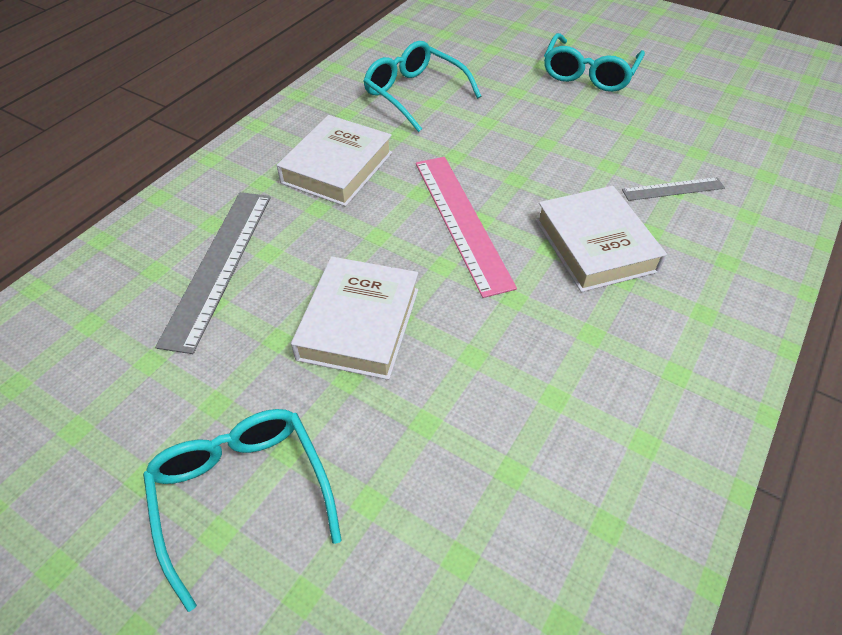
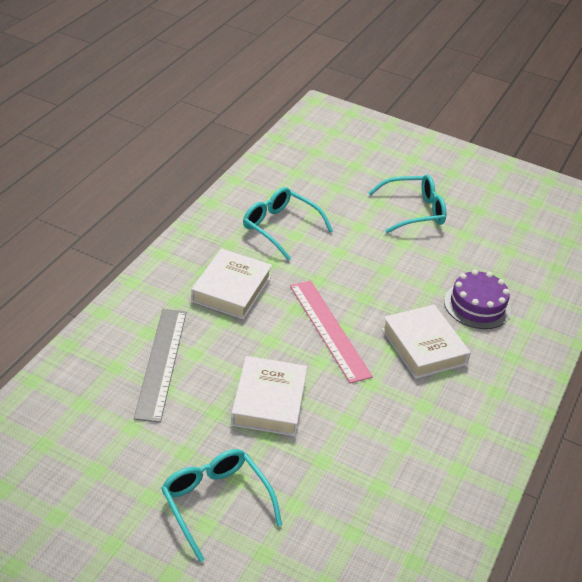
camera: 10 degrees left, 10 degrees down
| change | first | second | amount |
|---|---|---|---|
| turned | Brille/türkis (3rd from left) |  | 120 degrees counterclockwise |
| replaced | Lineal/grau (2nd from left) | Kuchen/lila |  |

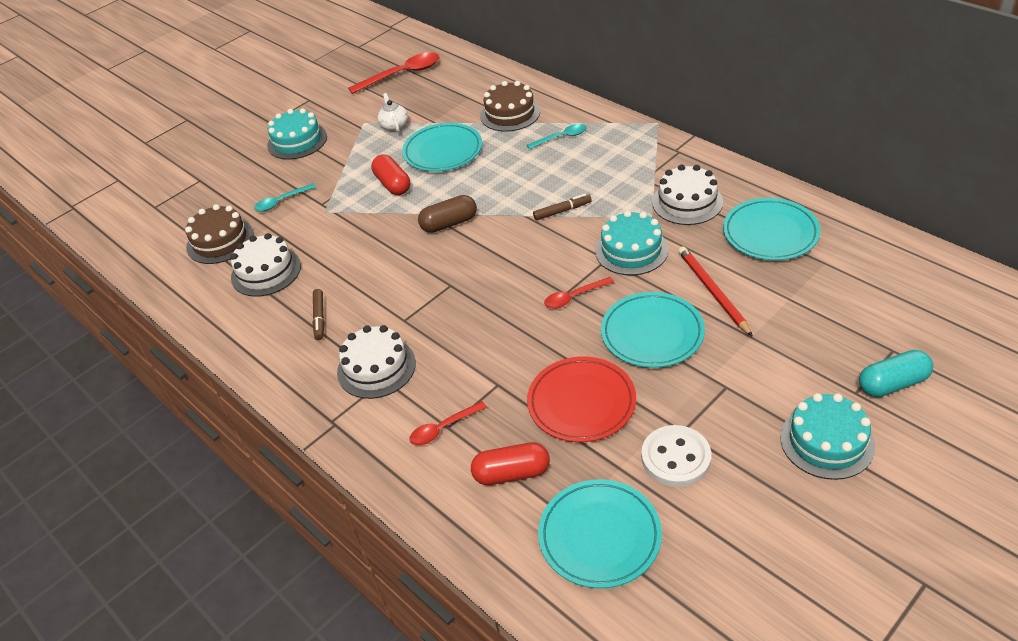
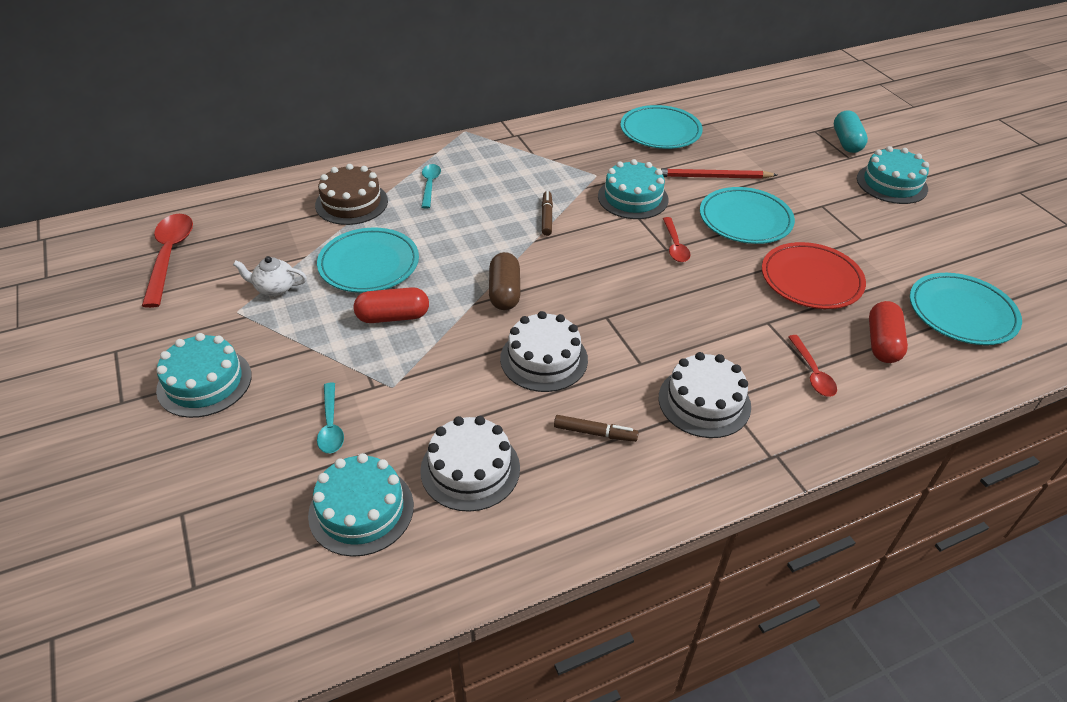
camera: 75 degrees left, 0 degrees up
| change | first | second | amount |
|---|---|---|---|
| recoloured | Kuchen/braun (1st from left) | Kuchen/türkis (2nd from left) |  |
| moved | Kuchen/weiß (3rd from left in the first image) | Kuchen/weiß (2nd from left) |  |
| removed | Knopf/weiß |  |  |

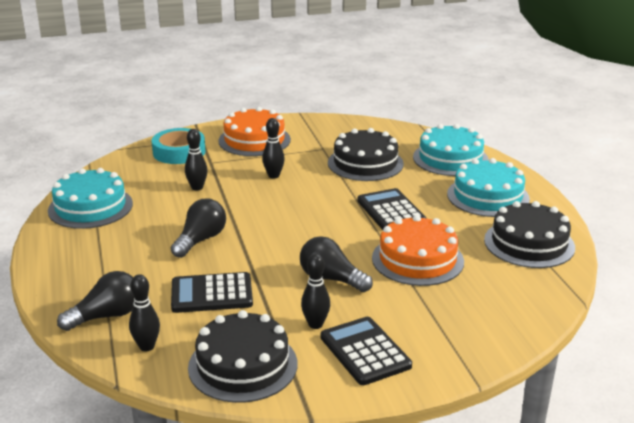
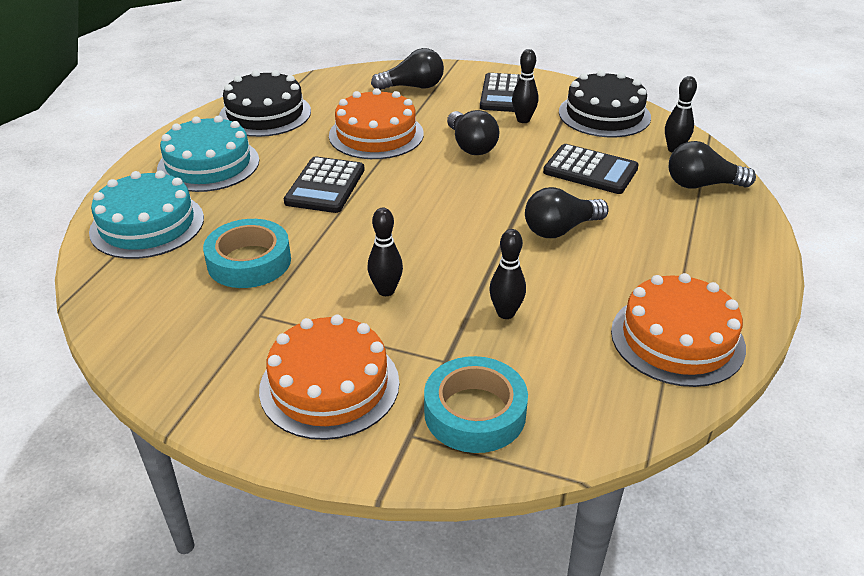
camera: 145 degrees left, 10 degrees up
| change | first | second | amount |
|---|---|---|---|
| replaced | Kuchen/schwarz (2nd from left) | Klebeband/türkis (1st from left) |  |
| added |  | Glühbirne/schwarz (1st from left) |  |
| recoloured | Kuchen/türkis (1st from left) | Kuchen/orange (3rd from left) |  |

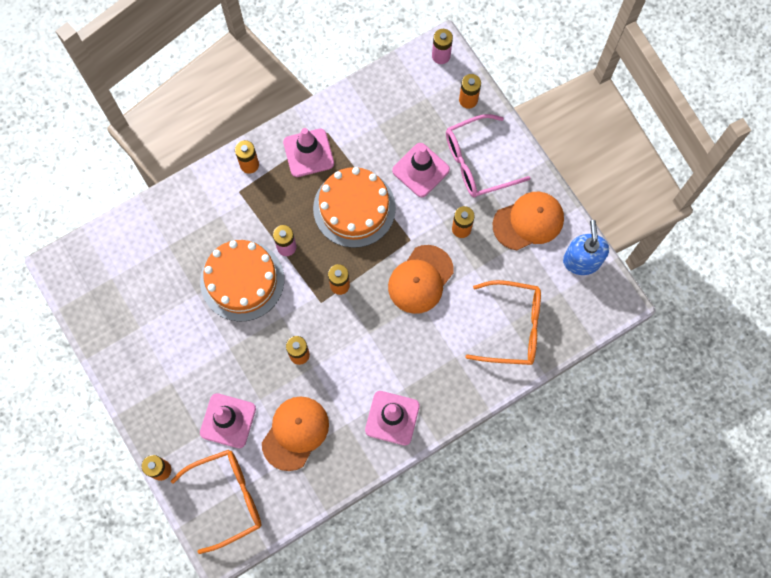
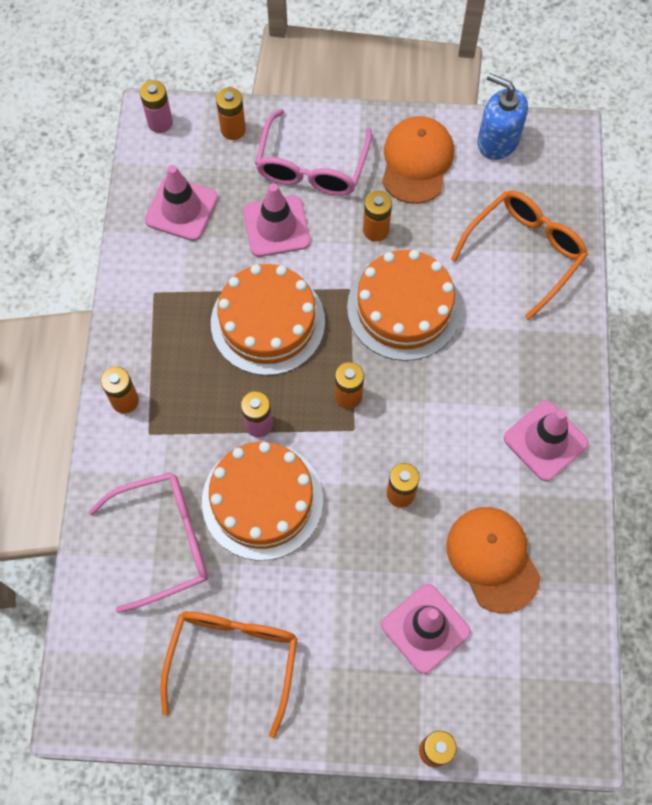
camera: 55 degrees left, 5 degrees down
| change | first | second | amount |
|---|---|---|---|
| added |  | Brille/rosa (1st from left) |  |
| moved | Leitkegel/rosa (2nd from left in the first image) | Leitkegel/rosa (1st from left) |  |
| moved | Brille/orange (1st from left) |  |  |
| replaced | Kappe/orange (2nd from left) | Kuchen/orange (3rd from left) |  |

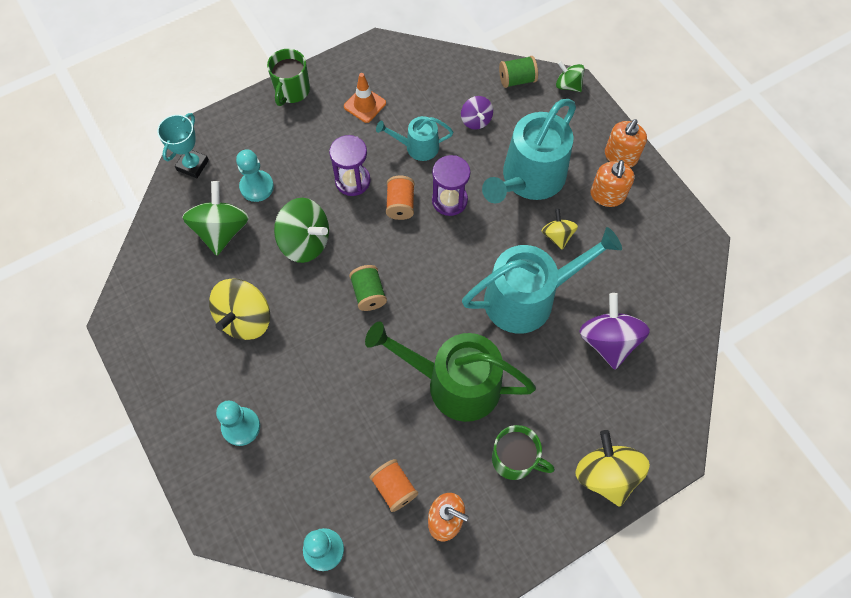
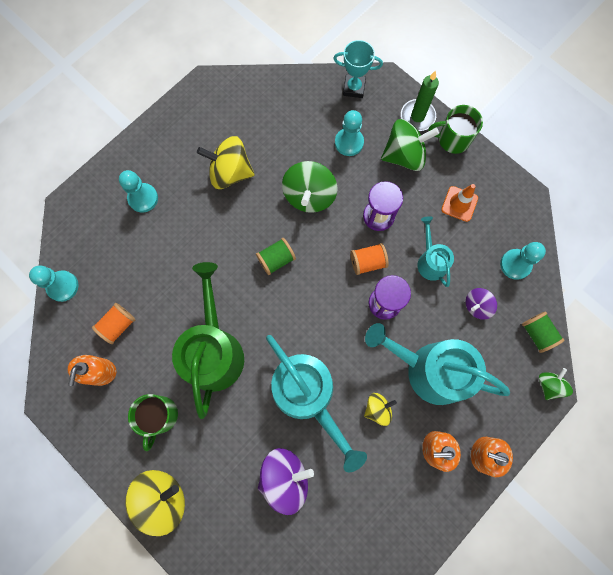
camera: 75 degrees right, 10 degrees up
| change | first | second | amount |
|---|---|---|---|
| moved | Kreisel/grün (1st from left in the first image) | Kreisel/grün (2nd from left) |  |
| added |  | Kerze/grün |  |
| added |  | Bauer/türkis (4th from left) |  |

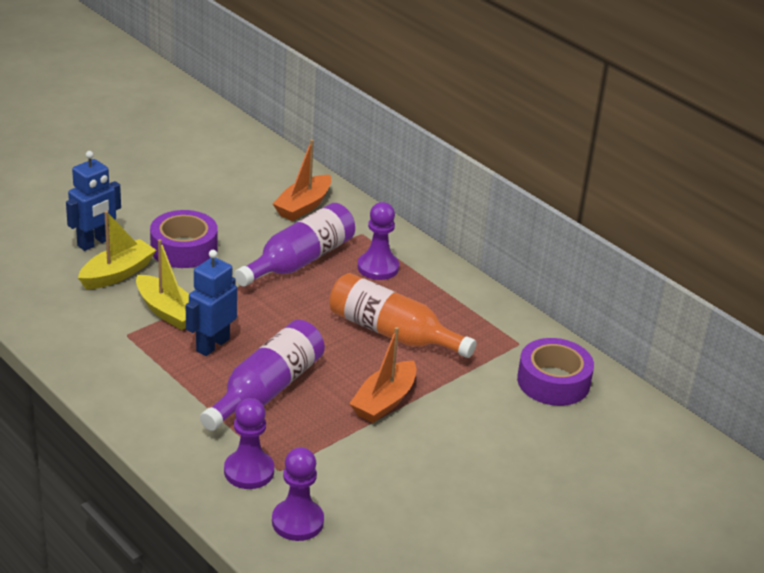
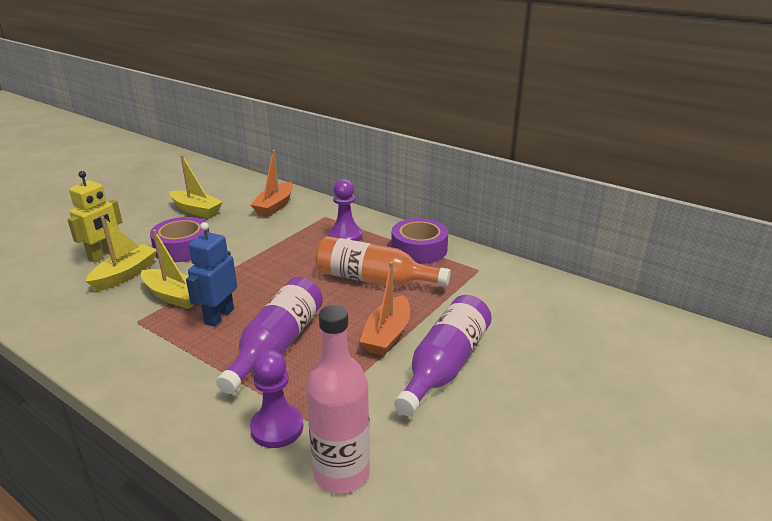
camera: 10 degrees left, 5 degrees down
| change | first | second | amount |
|---|---|---|---|
| recoloured | Roboter/blau (1st from left) | Roboter/gelb |  |
| added |  | Boot/gelb (3rd from left) |  |
| replaced | Bauer/lila (2nd from left) | Flasche/rosa |  |
| moved | Klebeband/lila (2nd from left) |  |  |
| moved | Flasche/lila (2nd from left) |  |  |

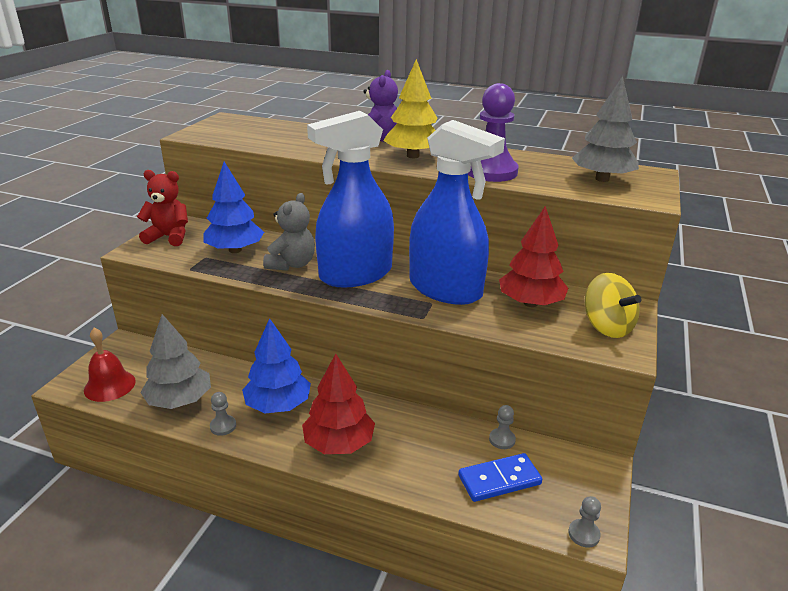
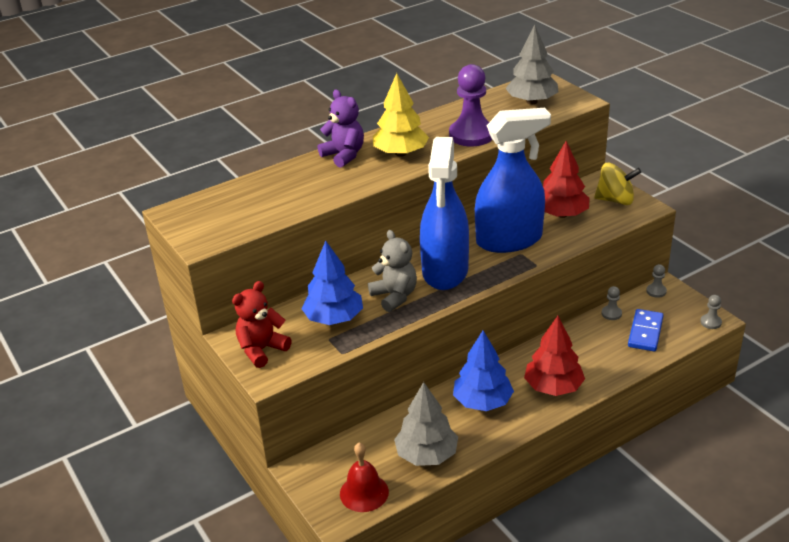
camera: 50 degrees left, 5 degrees up
| change | first | second | amount |
|---|---|---|---|
| moved | Bauer/grau (1st from left in the first image) | Bauer/grau (2nd from left) |  |

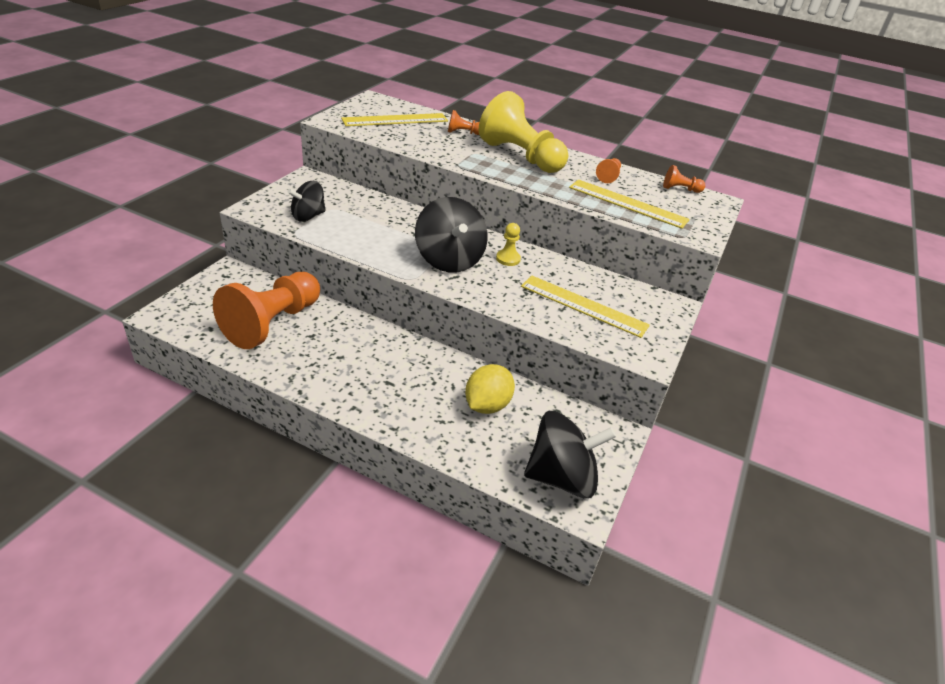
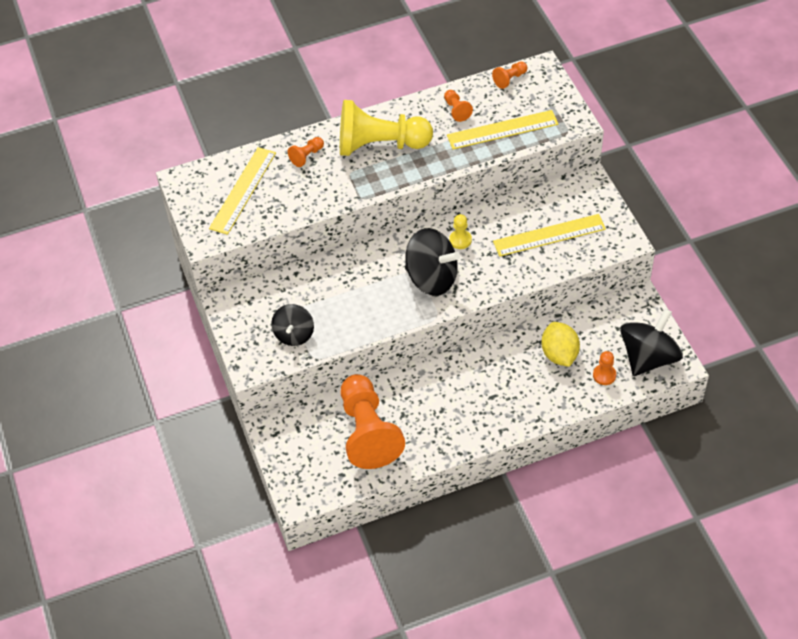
camera: 40 degrees left, 15 degrees up
| change | first | second | amount |
|---|---|---|---|
| added |  | Bauer/orange (5th from left) |  |

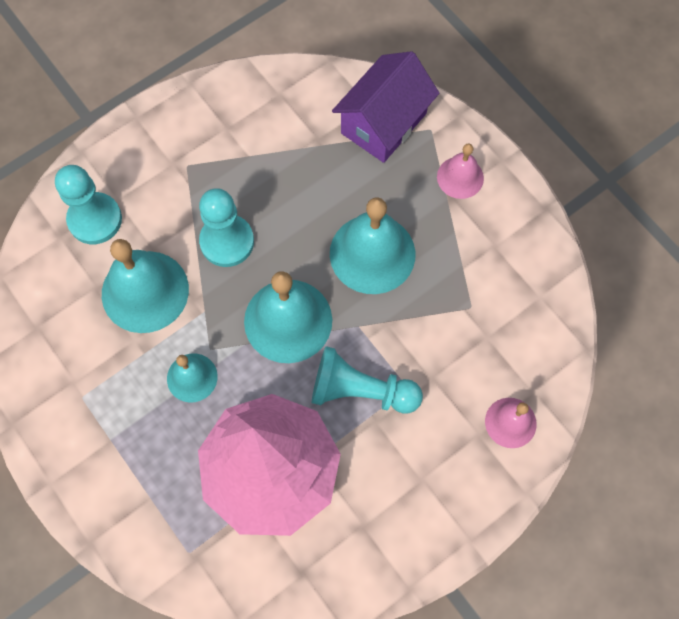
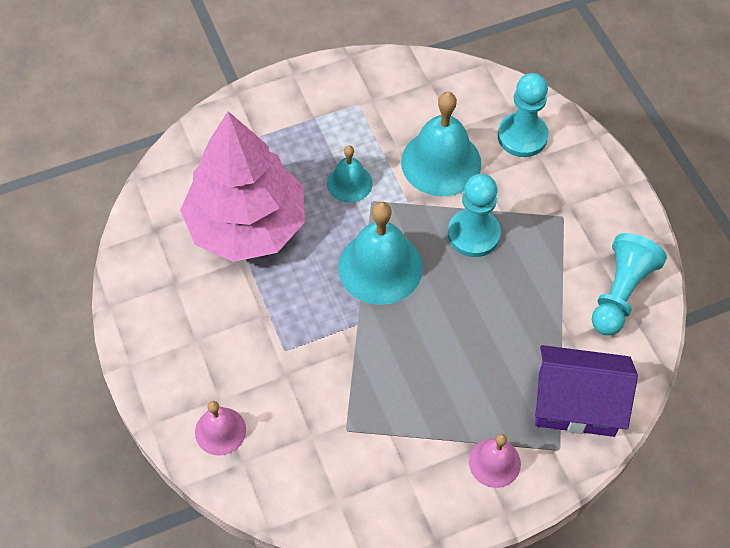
camera: 105 degrees right, 10 degrees down
| change | first | second | amount |
|---|---|---|---|
| turned | Haus/lila |  | 45 degrees counterclockwise |
| moved | Bauer/türkis (3rd from left) |  |  |
| removed | Glocke/türkis (4th from left) |  |  |

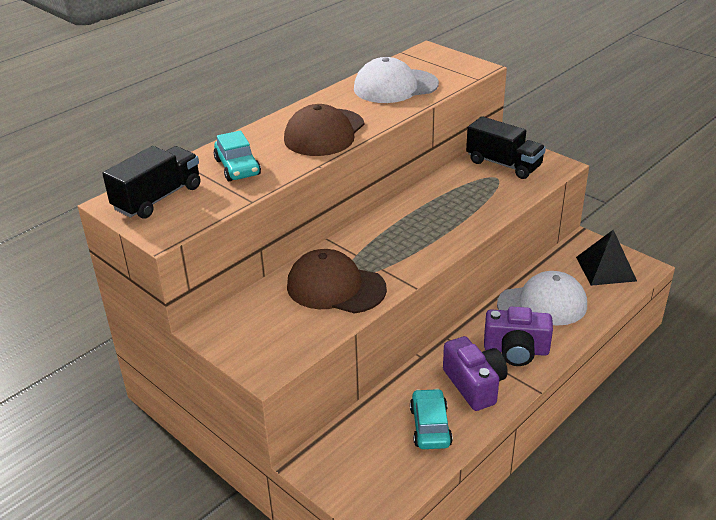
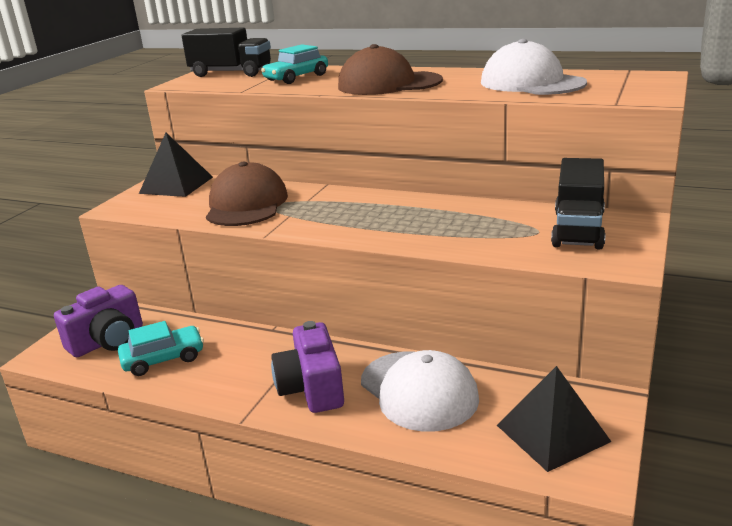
camera: 70 degrees right, 10 degrees down
| change | first | second | amount |
|---|---|---|---|
| moved | Kamera/lila (1st from left) |  |  |
| added |  | Pyramide/schwarz (1st from left) |  |

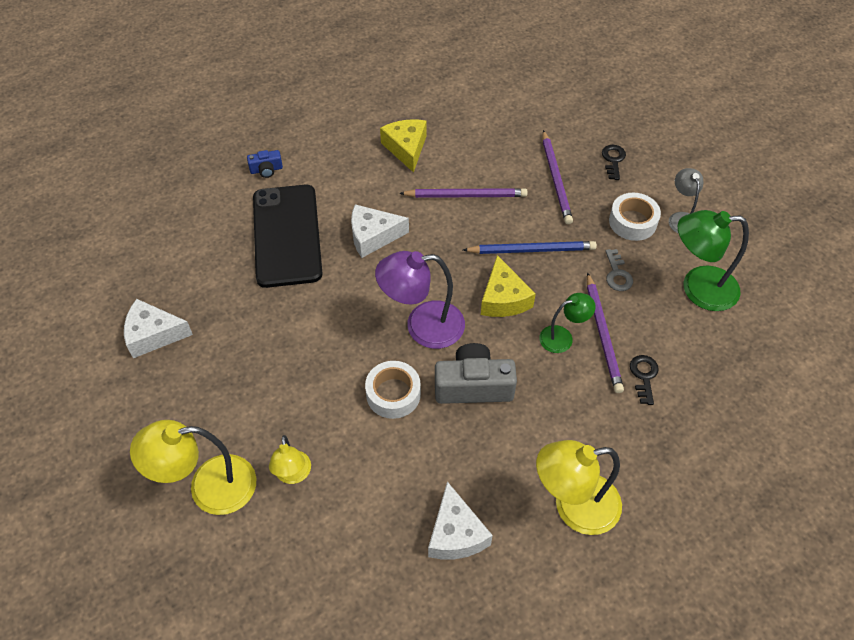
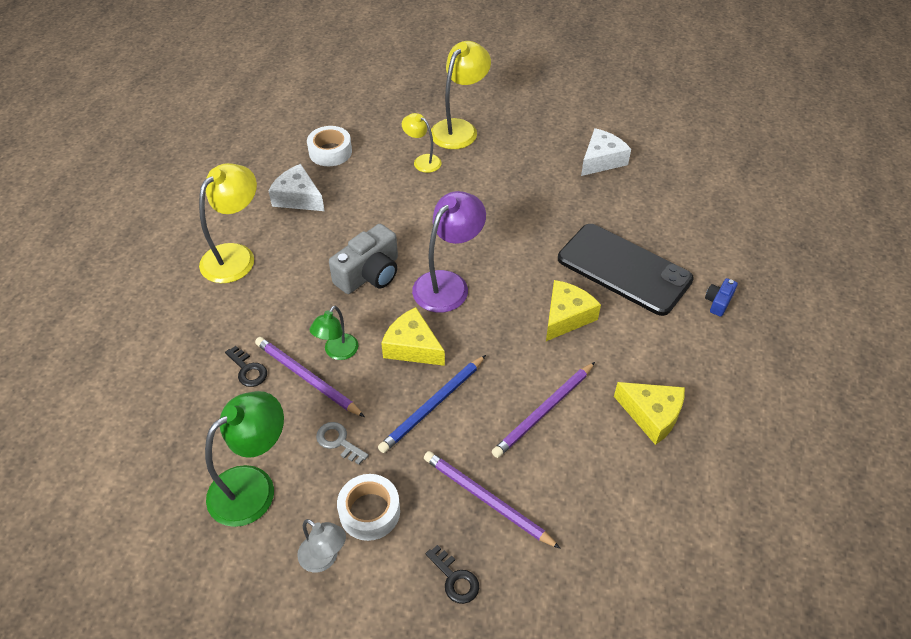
camera: 135 degrees right, 5 degrees down
| change | first | second | amount |
|---|---|---|---|
| moved | Klebeband/weiß (1st from left) |  |  |
| recoloured | Käse/weiß (2nd from left) | Käse/gelb (2nd from left) |  |

